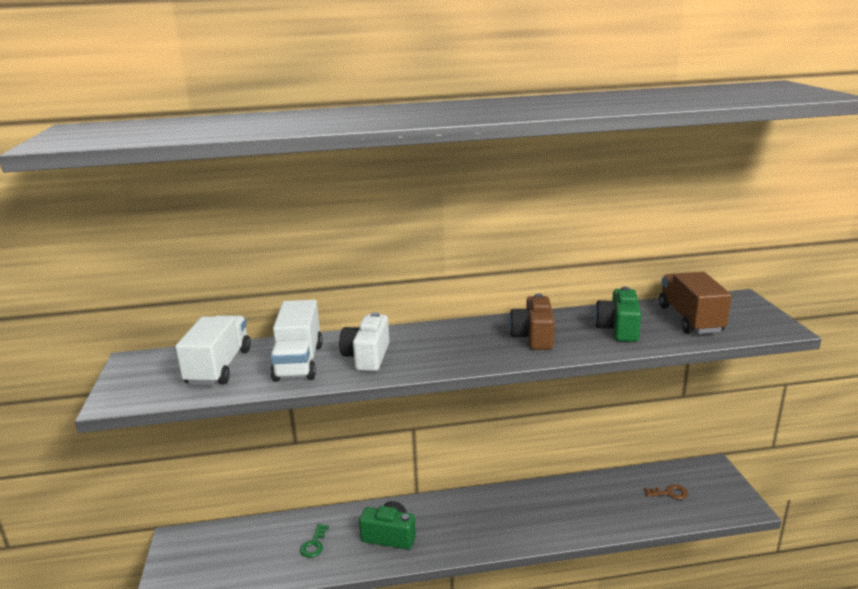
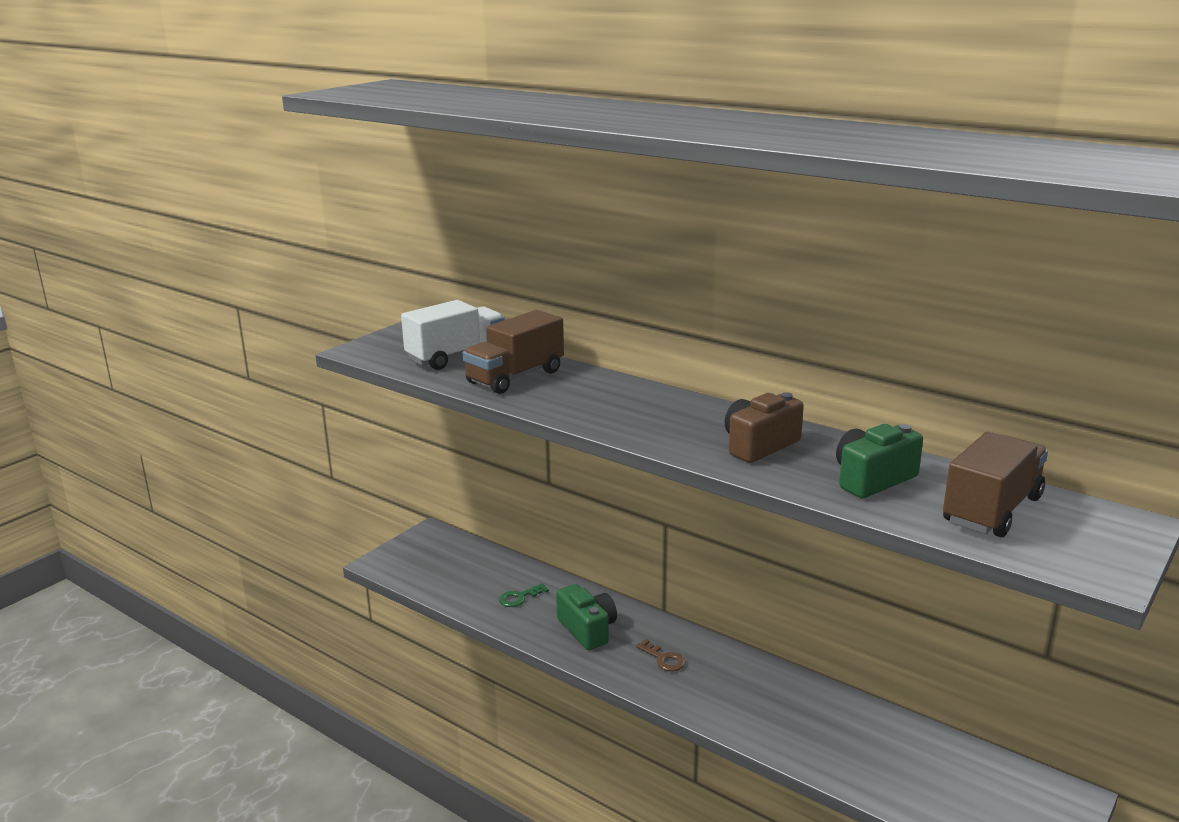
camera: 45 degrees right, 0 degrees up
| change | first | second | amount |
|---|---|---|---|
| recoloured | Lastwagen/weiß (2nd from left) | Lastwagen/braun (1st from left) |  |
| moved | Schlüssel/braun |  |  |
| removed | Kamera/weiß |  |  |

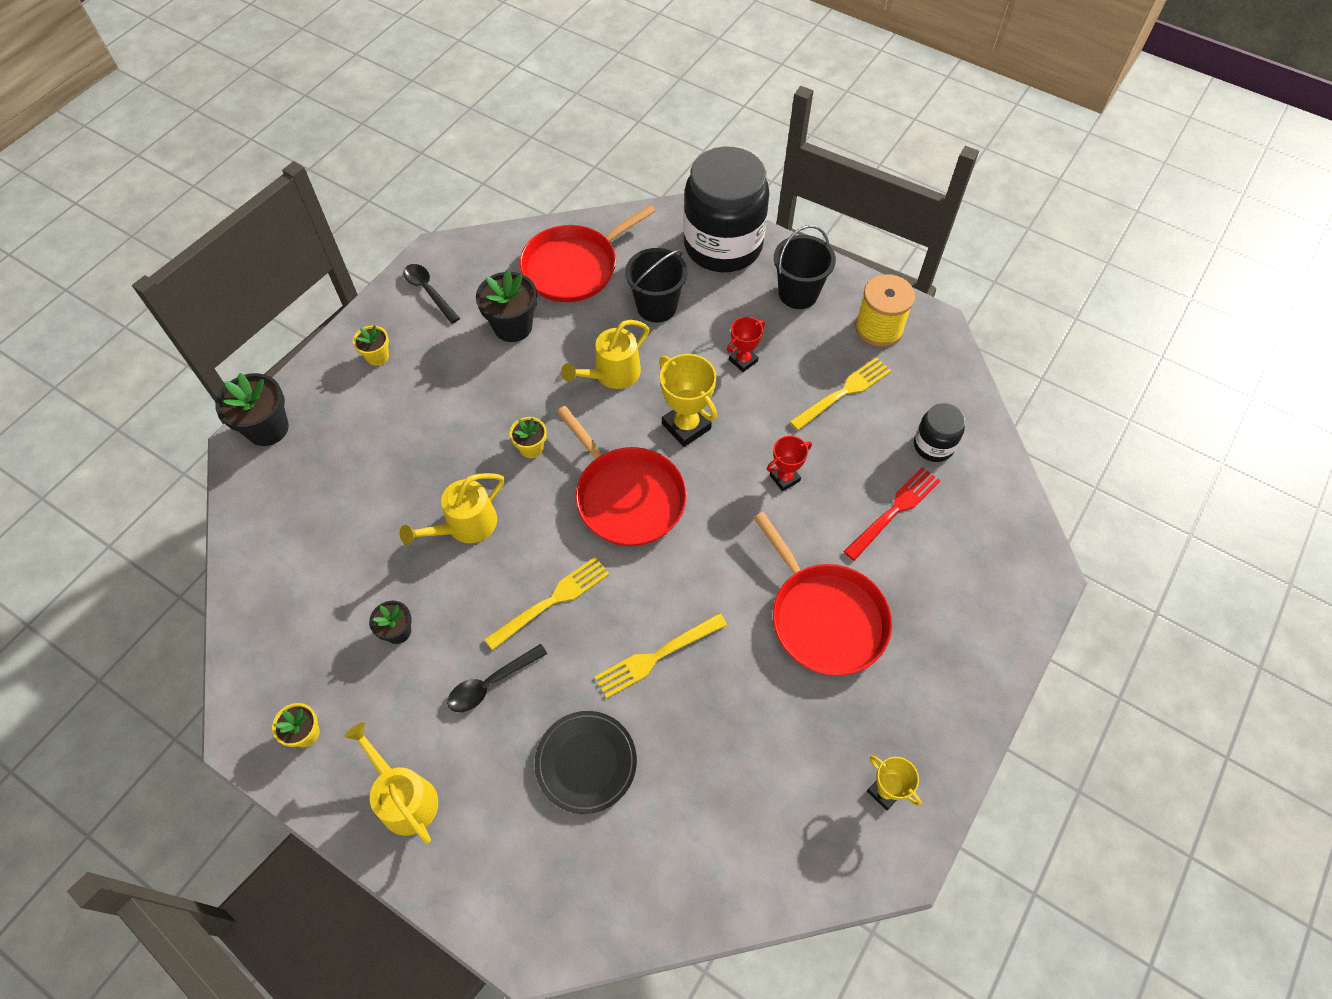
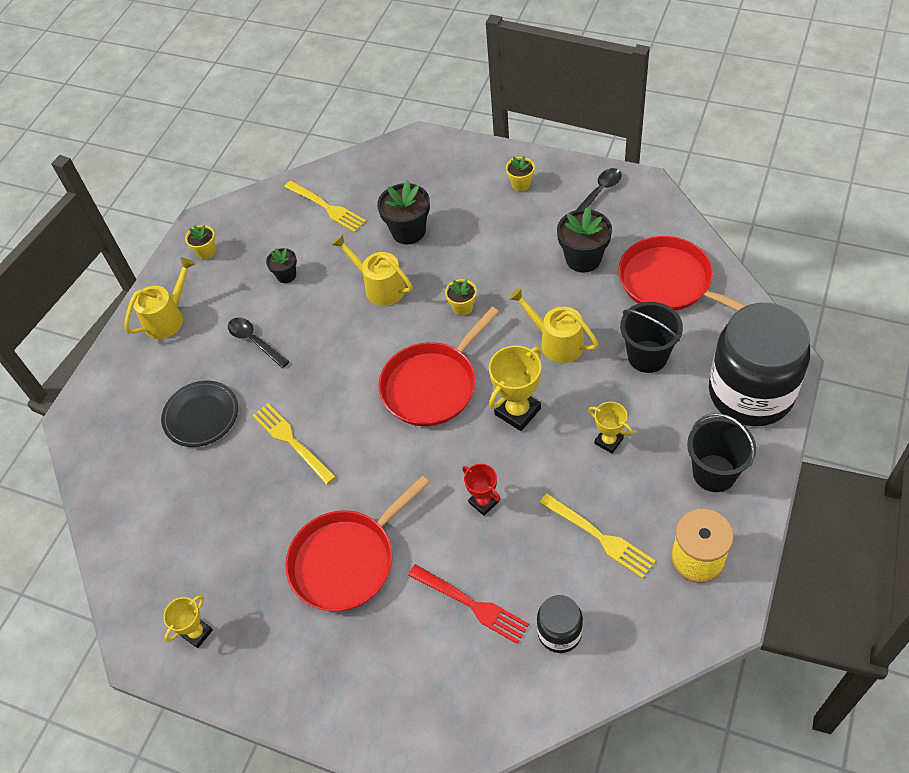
camera: 85 degrees right, 5 degrees down
| change | first | second | amount |
|---|---|---|---|
| moved | Gabel/gelb (1st from left in the first image) | Gabel/gelb (2nd from left) |  |
| moved | Blumentopf/schwarz (1st from left in the first image) | Blumentopf/schwarz (2nd from left) |  |
| recoloured | Pokal/rot (1st from left) | Pokal/gelb (3rd from left) |  |

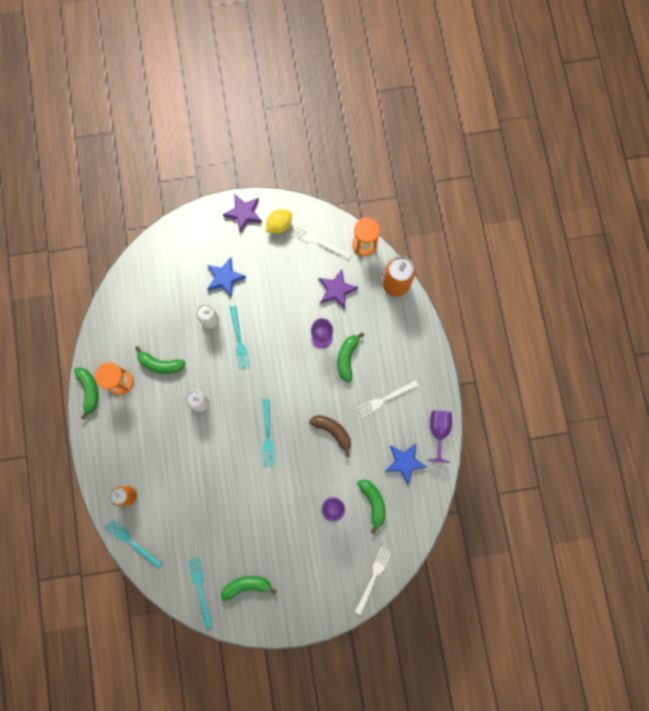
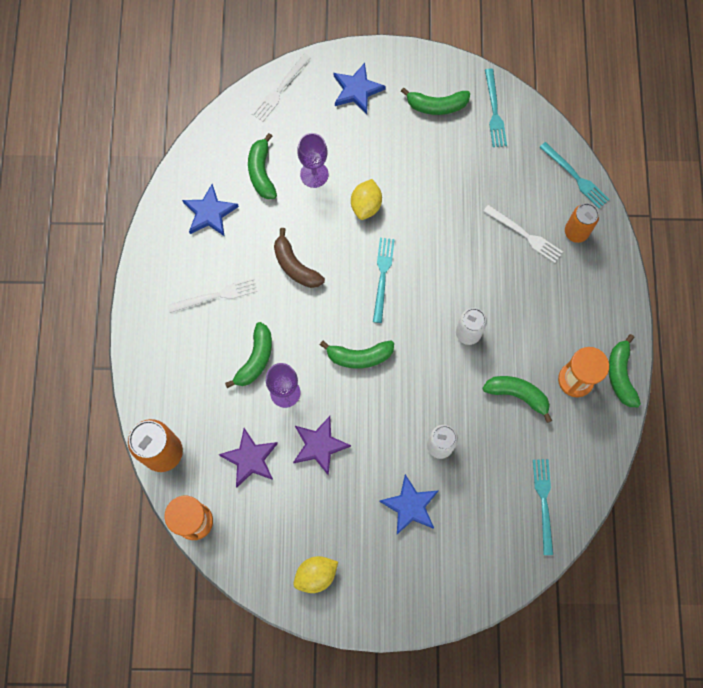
camera: 170 degrees left, 5 degrees down
| change | first | second | amount |
|---|---|---|---|
| moved | Stern/lila (1st from left in the first image) | Stern/lila (2nd from left) |  |
| added |  | Banane/grün (3rd from left) |  |
| added |  | Stern/blau (2nd from left) |  |
| added |  | Zitrone/gelb (2nd from left) |  |
| moved | Gabel/weiß (1st from left in the first image) | Gabel/weiß (3rd from left) |  |
| moved | Gabel/türkis (3rd from left) |  |  |
| removed | Kelch/lila (3rd from left) |  |  |

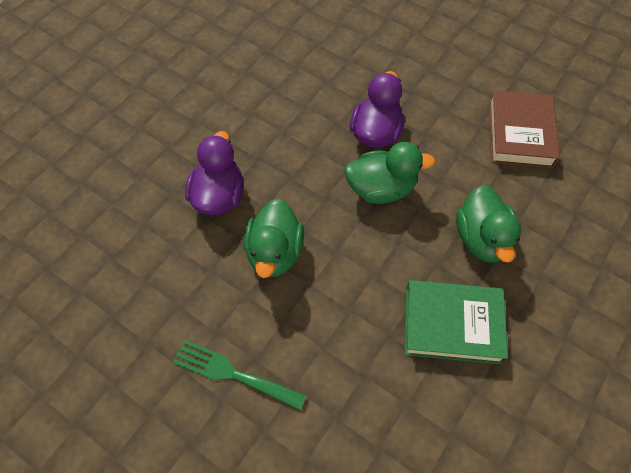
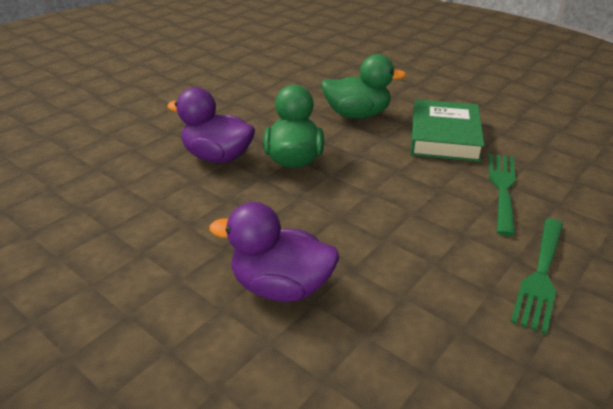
camera: 85 degrees left, 25 degrees down
| change | first | second | amount |
|---|---|---|---|
| added |  | Gabel/grün (1st from left) |  |
| removed | Ente/grün (1st from left) |  |  |
| removed | Buch/braun |  |  |

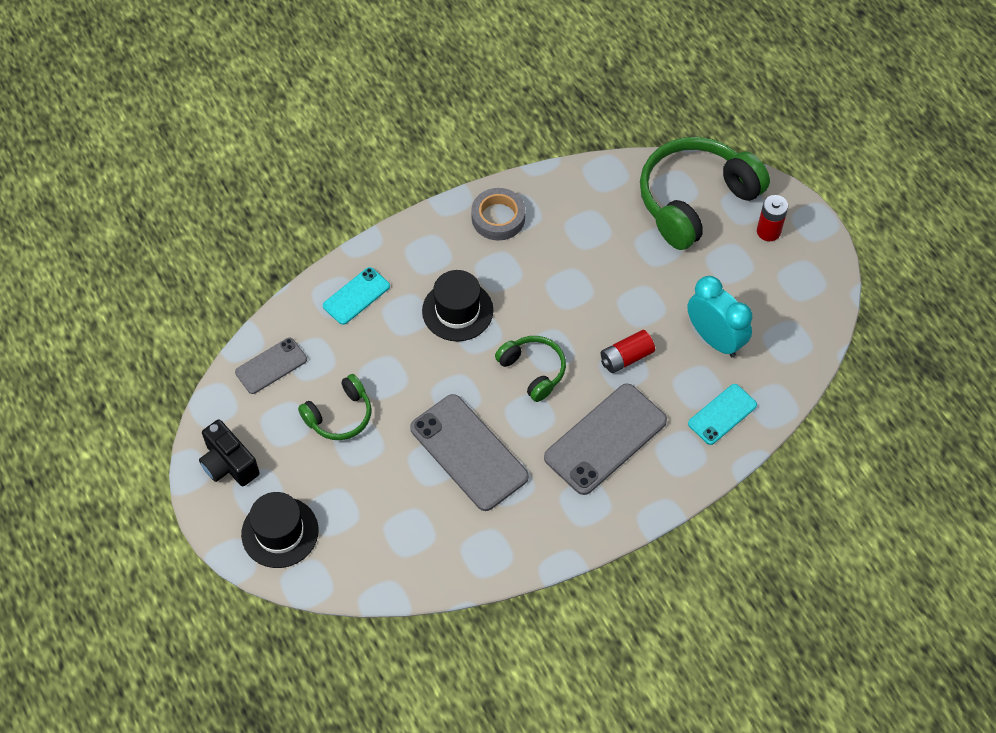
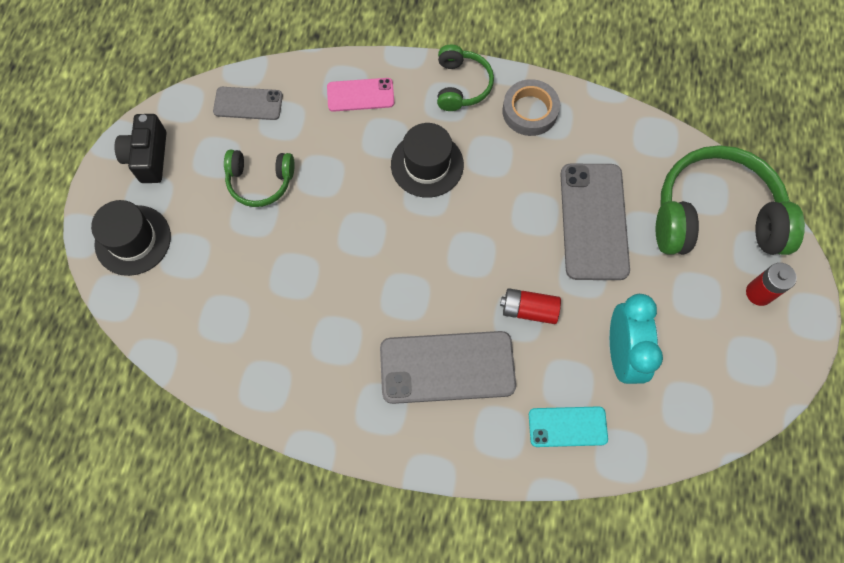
camera: 40 degrees right, 10 degrees up
| change | first | second | amount |
|---|---|---|---|
| recoloured | Handy/türkis (1st from left) | Handy/rosa |  |
| moved | Kopfhörer/grün (2nd from left) |  |  |
| moved | Handy/grau (2nd from left in the first image) | Handy/grau (3rd from left) |  |

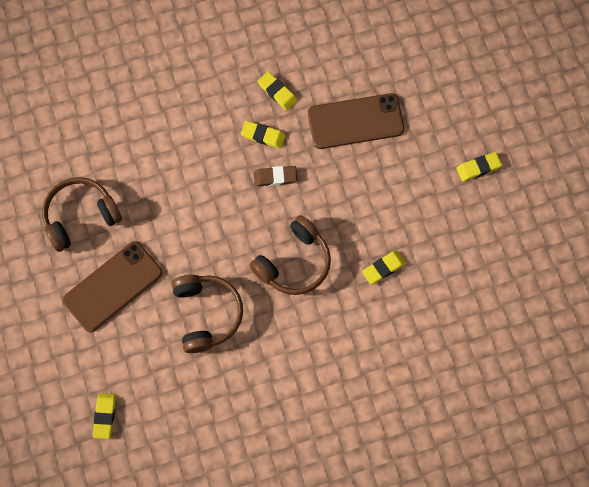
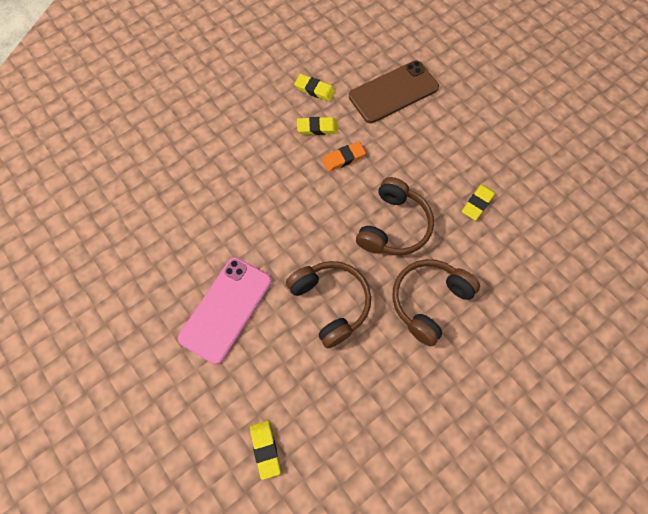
camera: 20 degrees left, 5 degrees down
| change | first | second | amount |
|---|---|---|---|
| recoloured | Handy/braun (1st from left) | Handy/rosa |  |
| recoloured | Radiergummi/braun | Radiergummi/orange |  |
| moved | Kopfhörer/braun (1st from left in the first image) | Kopfhörer/braun (3rd from left) |  |
| removed | Radiergummi/gelb (5th from left) |  |  |

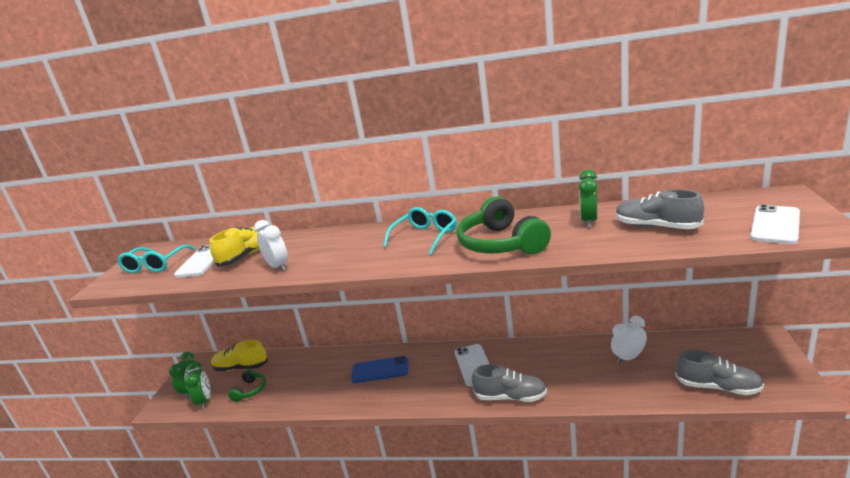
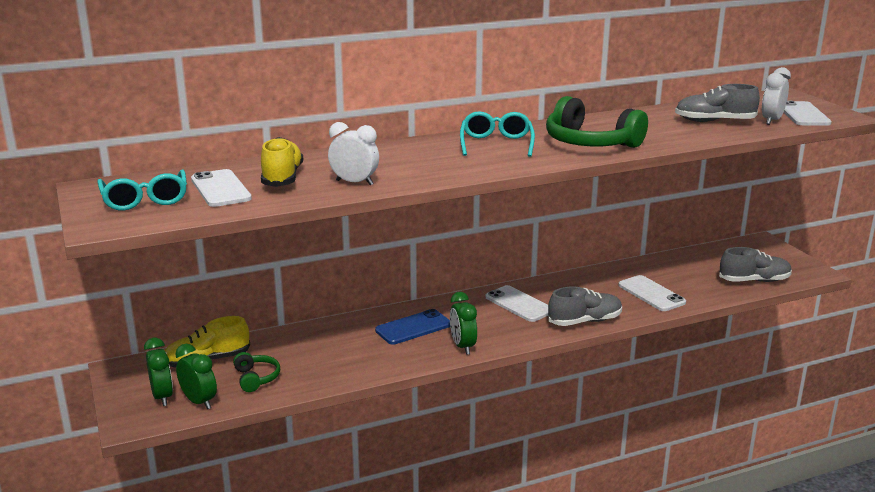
camera: 35 degrees left, 0 degrees up
| change | first | second | amount |
|---|---|---|---|
| moved | Wecker/grün (3rd from left) |  |  |
| added |  | Handy/weiß (3rd from left) |  |
| moved | Wecker/weiß (2nd from left) |  |  |

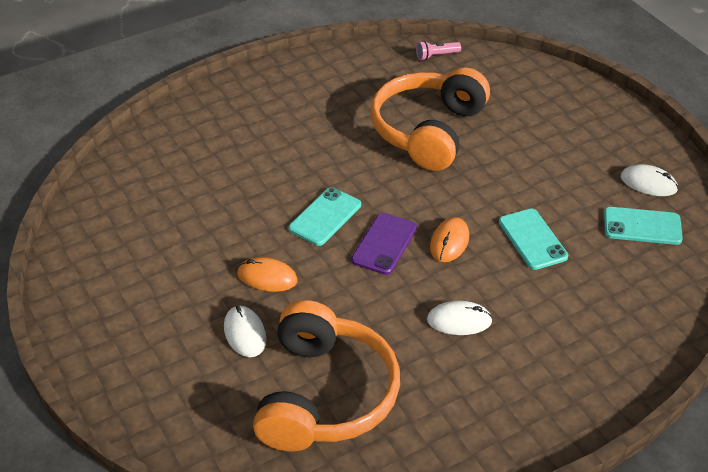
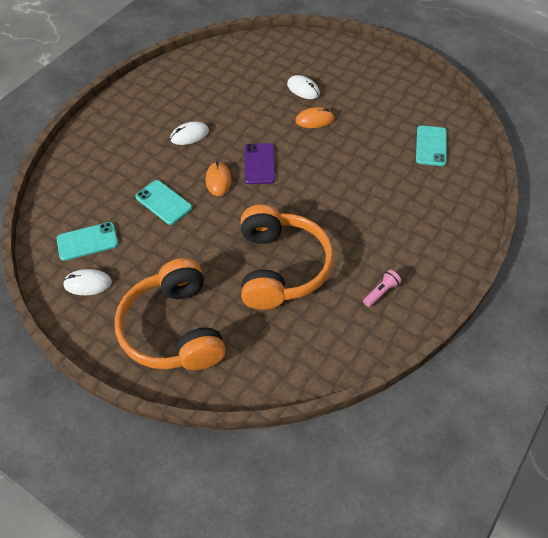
camera: 155 degrees right, 10 degrees up
| change | first | second | amount |
|---|---|---|---|
| moved | Kopfhörer/orange (1st from left) |  |  |
| moved | Taschenlampe/rosa |  |  |
| moved | Handy/türkis (1st from left in the first image) | Handy/türkis (3rd from left) |  |

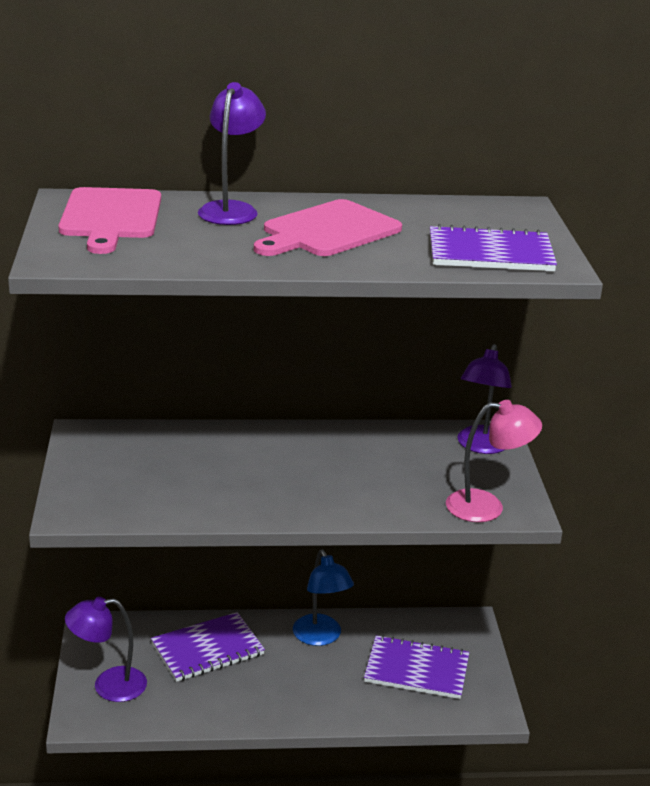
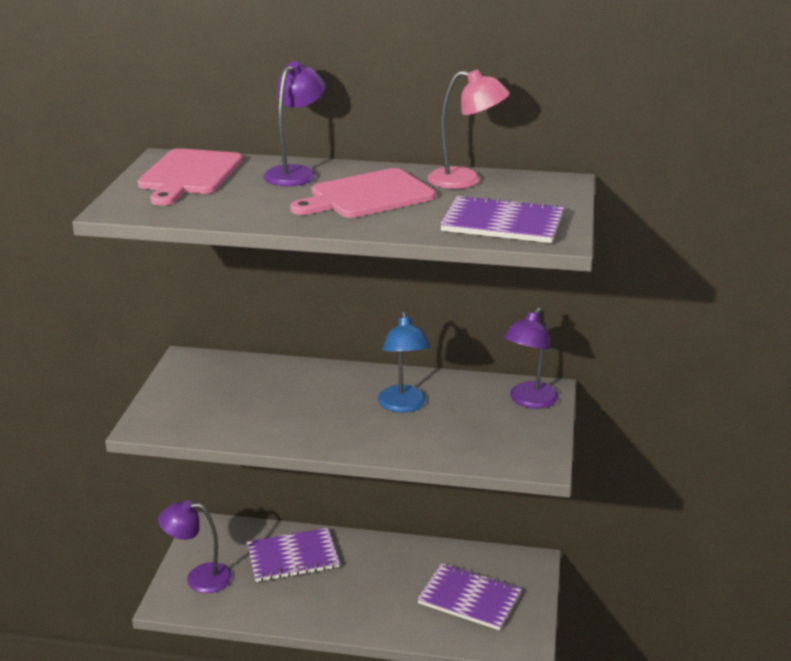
camera: 15 degrees right, 0 degrees up
| change | first | second | amount |
|---|---|---|---|
| moved | Lampe/blau |  |  |
| moved | Lampe/rosa |  |  |

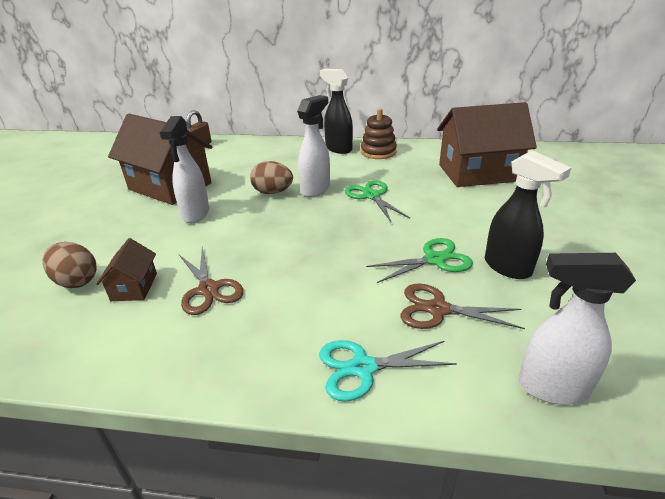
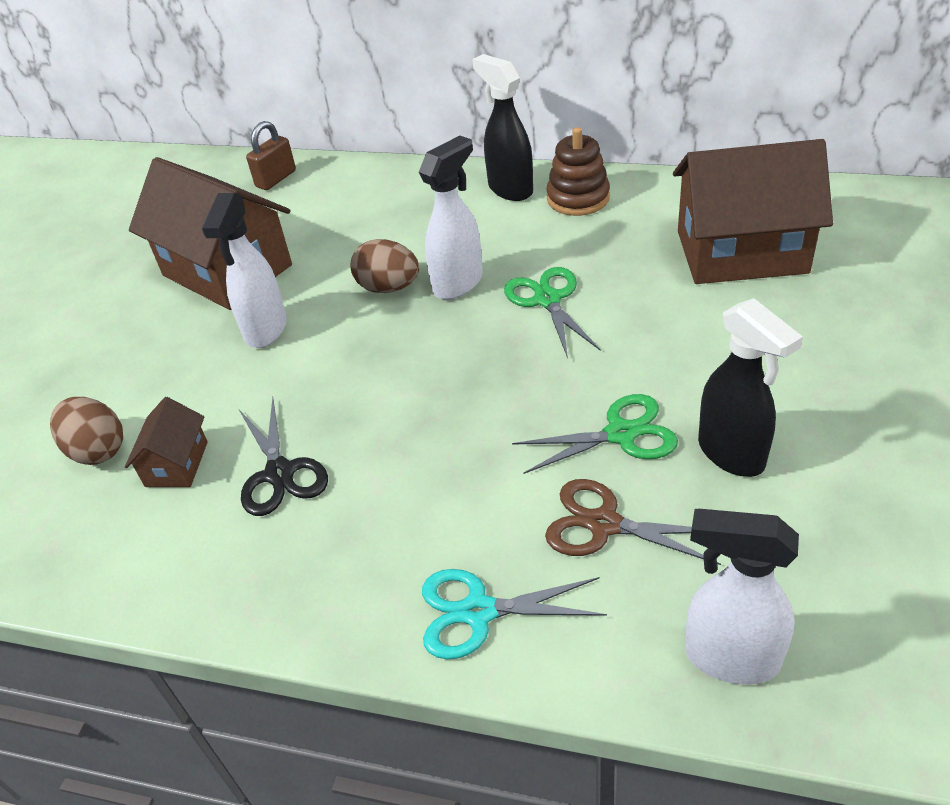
camera: 10 degrees right, 10 degrees up
| change | first | second | amount |
|---|---|---|---|
| recoloured | Schere/braun (1st from left) | Schere/schwarz |  |

